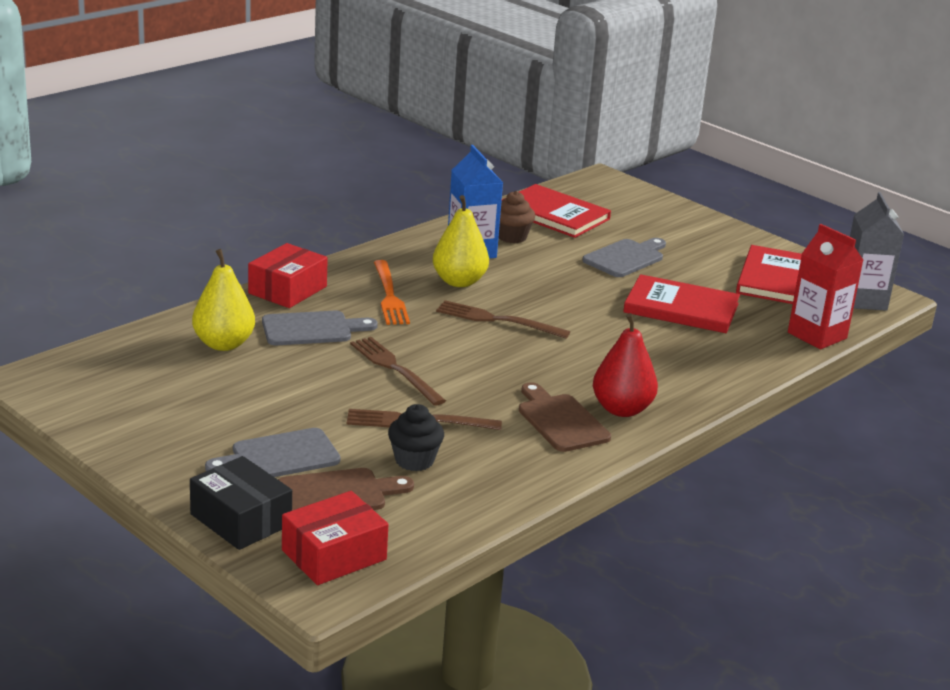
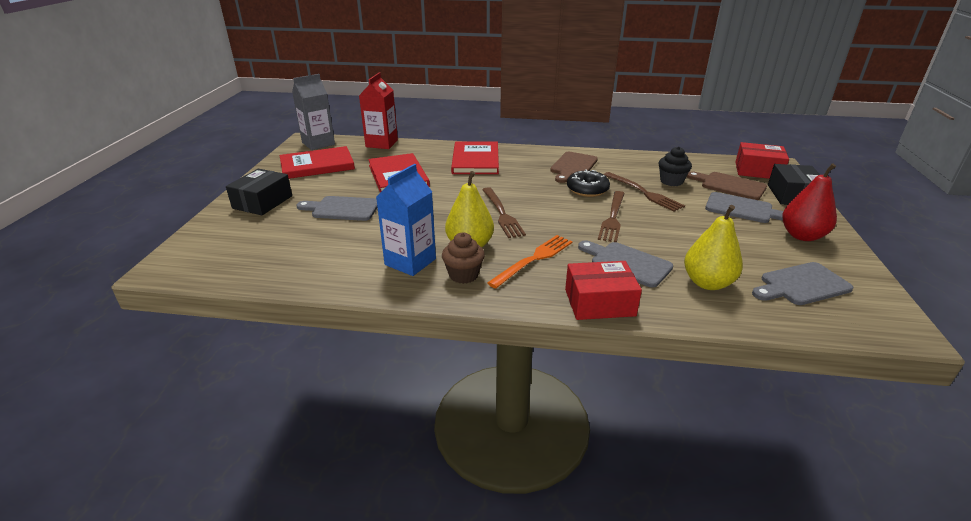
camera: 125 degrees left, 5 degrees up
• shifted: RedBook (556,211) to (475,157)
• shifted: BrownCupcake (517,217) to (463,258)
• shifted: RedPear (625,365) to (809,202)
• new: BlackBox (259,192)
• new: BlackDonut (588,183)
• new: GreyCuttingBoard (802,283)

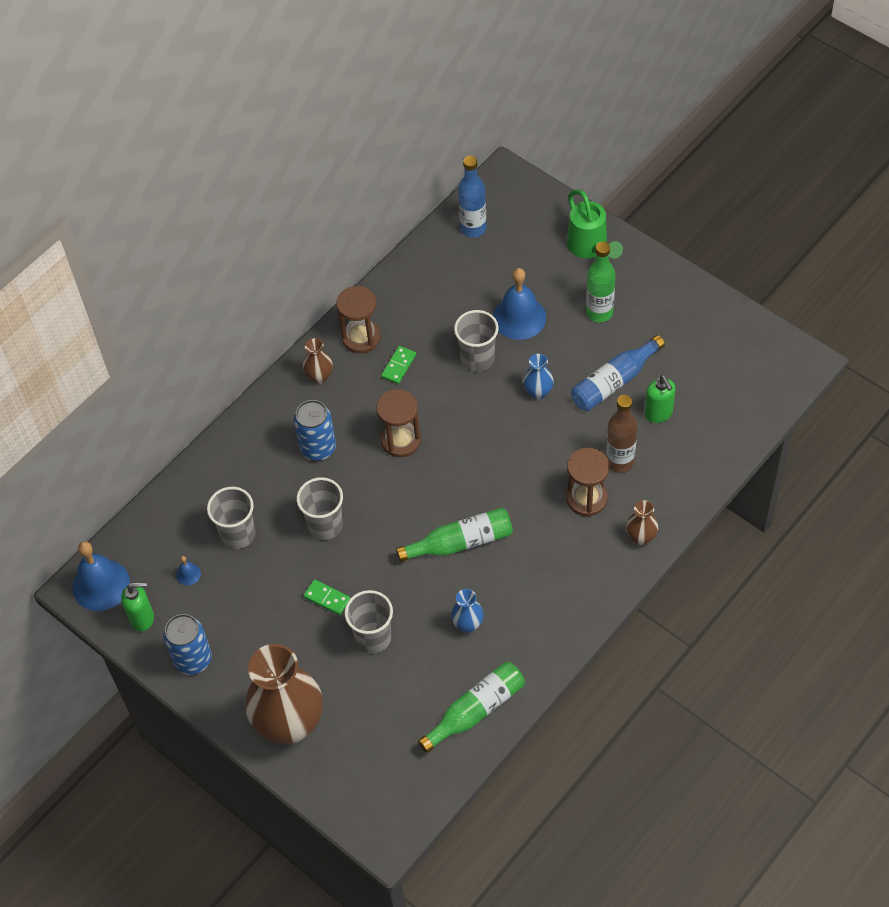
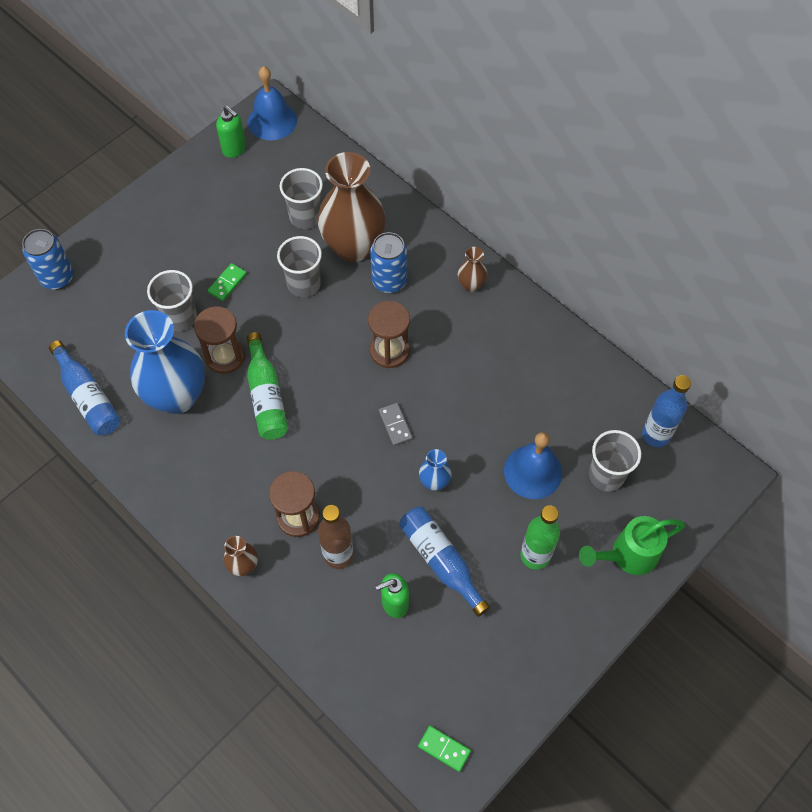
camera: 90 degrees right, 5 degrees up
• shifted: BrownHourglass (358,319) to (219,340)
• shifted: GreyCup (476,341) to (615,460)
• shifted: GreenDomino (398,365) to (444,749)
• gone: BlueBell (188,570)
• rotated: GreenSoapDispenser (137,606) = (231,132) 45 degrees counterclockwise
• scaled: BlueVase (467,611) = (165,362) x2.28
• shifted: BlueCan (187,644) to (47,259)
• shifted: BrownVase (284,694) to (352,207)
• repainted: GreenBottle (471,707) to BlueBottle (84,387)
• new: GreyDomino (396,424)

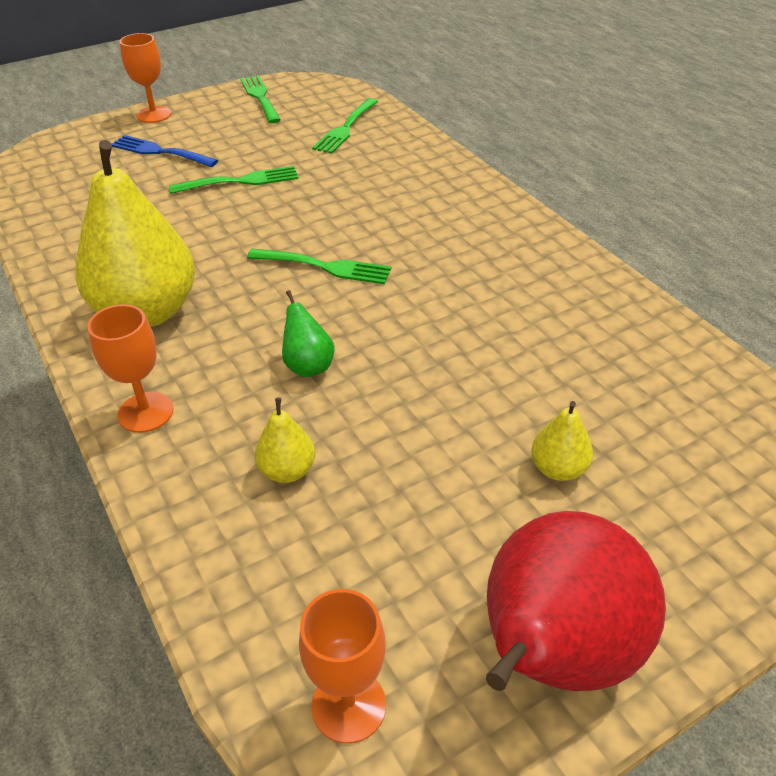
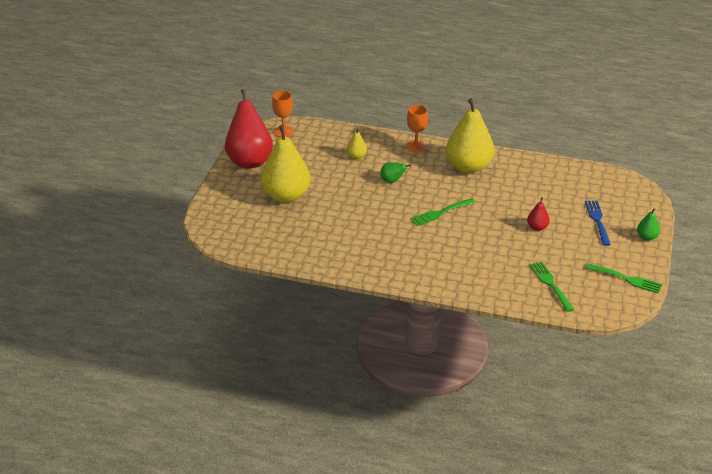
camera: 135 degrees right, 5 degrees down
• swapped: OrangeGoblet (145,78) to GreenPear (648,224)
• rotated: BlueFork (165,151) = (598,223) 75 degrees counterclockwise
• swapped: GreenFork (233,180) to RedPear (538,214)
• scaled: YellowPear (562,441) = (285,164) x2.30

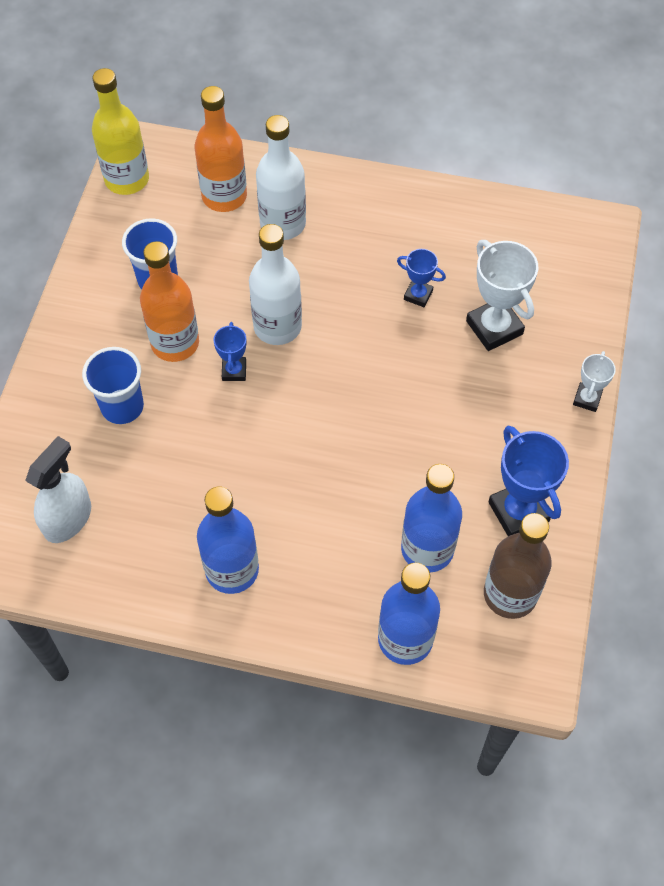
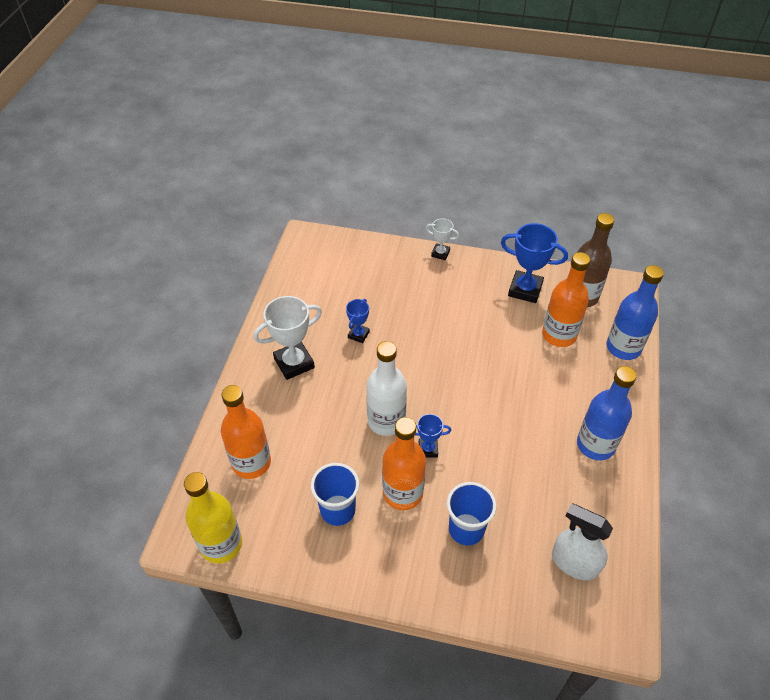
camera: 90 degrees left, 10 degrees down
• gone: WhiteBottle (281,177)
• shifted: WhiteTrophy (502,295) to (287,338)
• rotated: BlueTrophy (528,480) = (534,263) 45 degrees clockwise
• repainted: BlueBottle (431,518) to OrangeBottle (566,299)

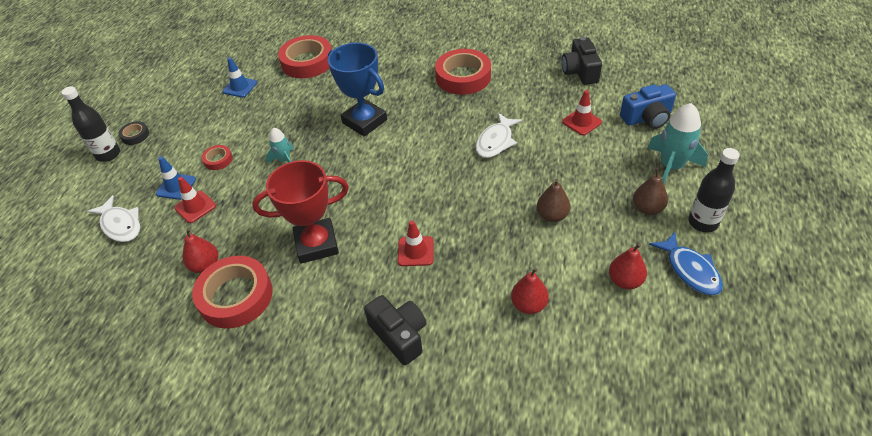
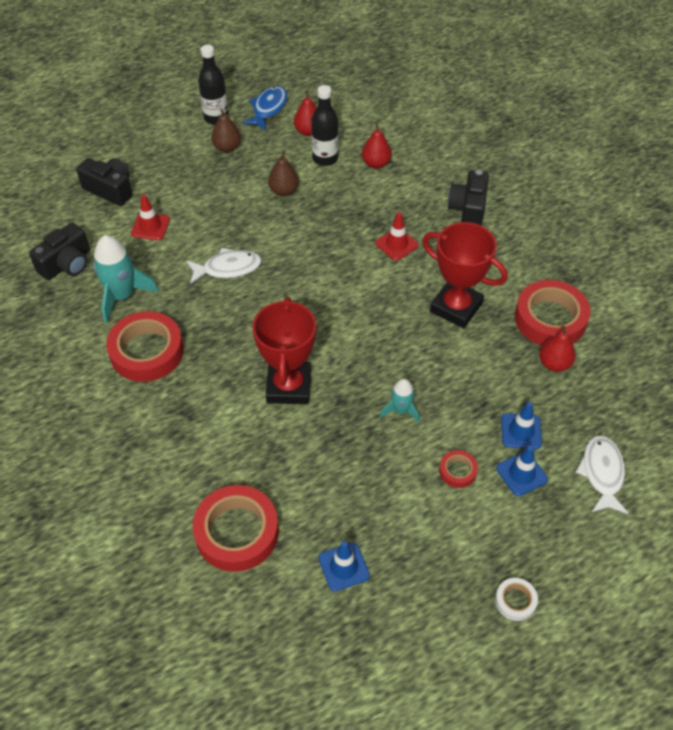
camera: 135 degrees left, 5 degrees up
• repainted: BlueTrophy (357,89) to RedTrophy (284,350)
• repainted: BlueCamera (648,106) to BlackCamera (104,182)
• shifted: BlackBottle (90,124) to (324,125)
• shifted: TurquoiseRocket (678,143) to (126,279)
• repainted: BlackTape (133,133) to WhiteTape (516,599)
• repainted: RedTrafficCone (195,200) to BlueTrafficCone (521,425)

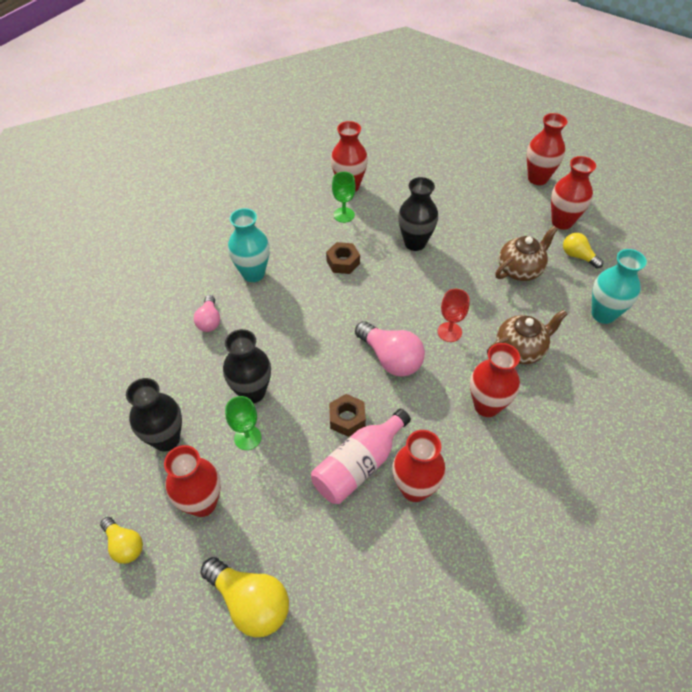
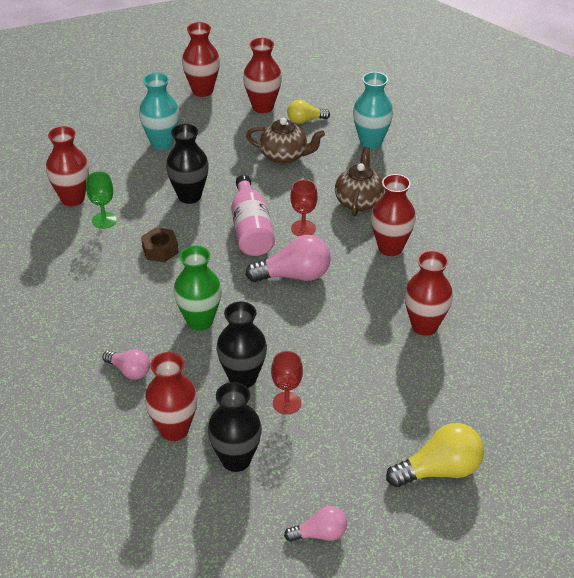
camera: 55 degrees left, 10 degrees down
• shifted: TurquoiseVase (249,245) to (159,111)
• rotated: BrownTeapot (526,253) = (285,141) 105 degrees clockwise
• gone: BrownNut (347,415)
• repainted: GreenGoblet (243,423) to RedGoblet (287,383)
• shifted: PinkBottle (361,456) to (253,215)
• shifted: RedVase (192,481) to (171,396)
• repainted: YellowLightBulb (121,540) to PinkLightBulb (315,524)
• new: GreenVase (198,288)

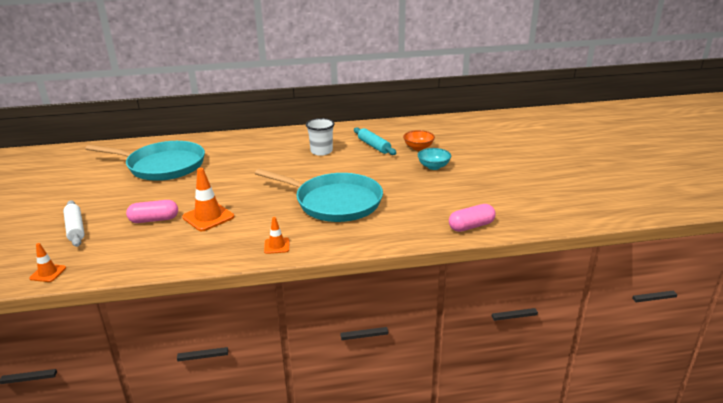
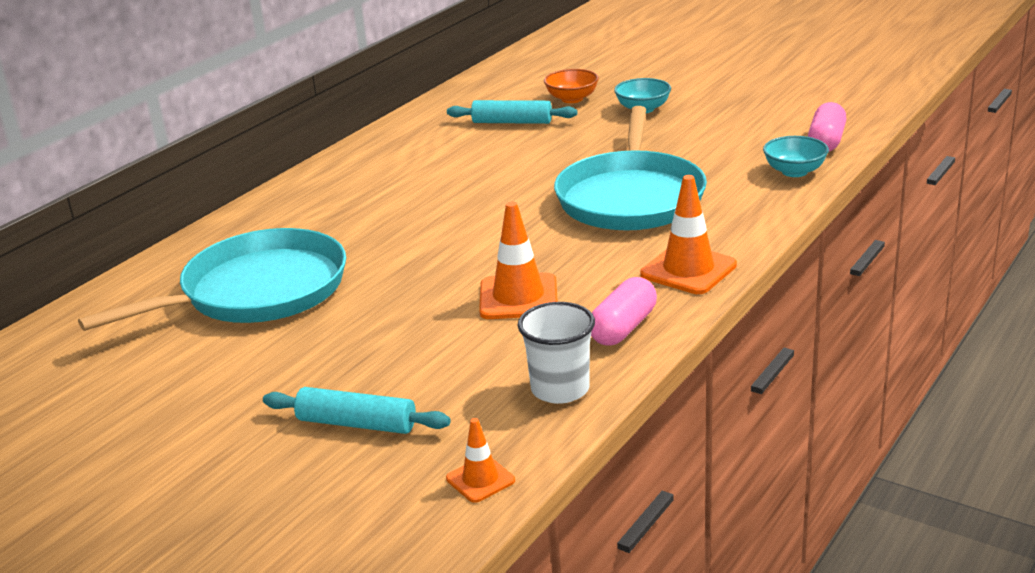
camera: 45 degrees left, 0 degrees up
• shifted: WhiteCup (320,137) to (556,353)
• rotated: TurquoisePan (319,195) = (630,168) 120 degrees clockwise
• repainted: WhiteRollingPin (74,223) to TurquoiseRollingPin (357,410)
• shifted: PinkCapsule (152,211) to (624,311)
• scaled: OrangeTrafficCone (276,235) = (688,234) x1.77
• new: TurquoiseBowl (796,156)

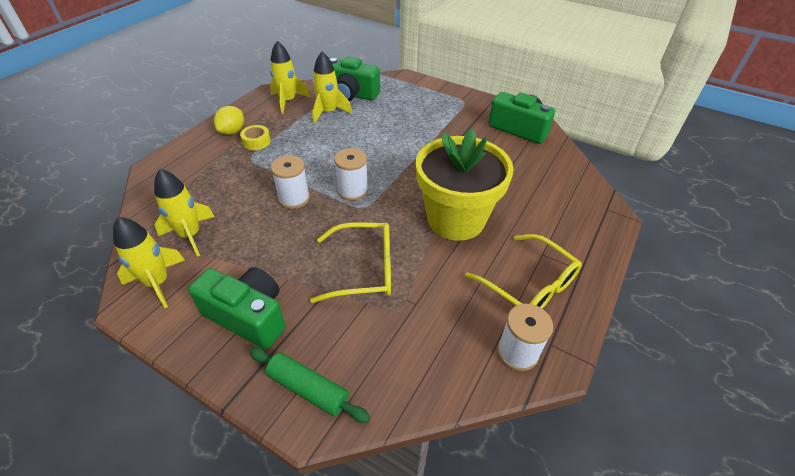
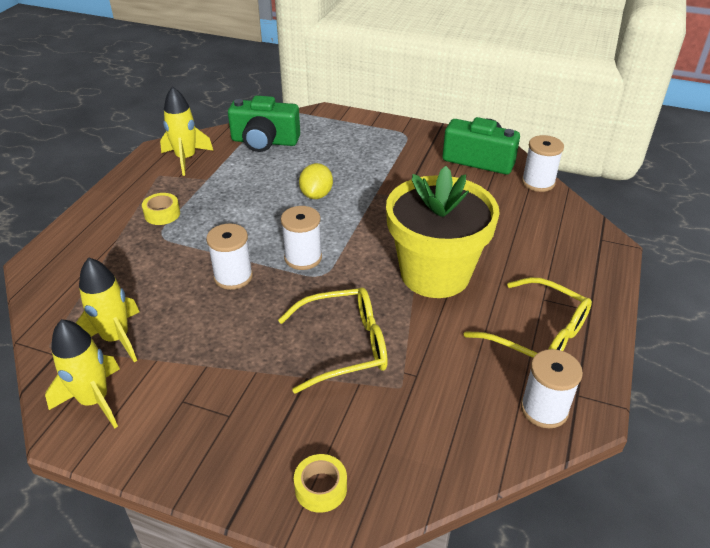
camera: 10 degrees left, 5 degrees down
• gone: YellowRocket (332,88)
• shifted: YellowLemon (229,120) to (316,181)
• gone: GreenCamera (237,308)
• swapped: GreenRollingPin (309,385) to YellowTape (320,483)
• new: WhiteSpool (543,163)

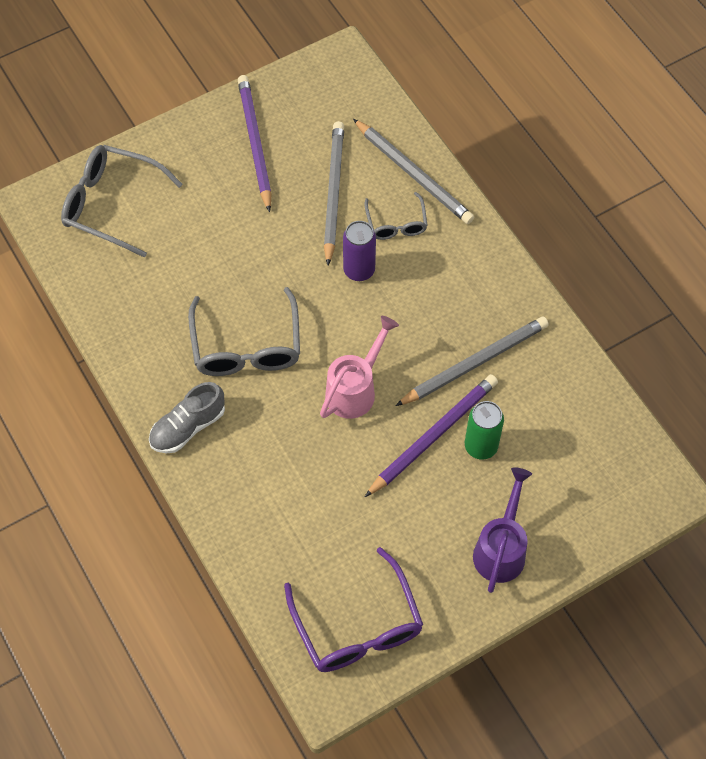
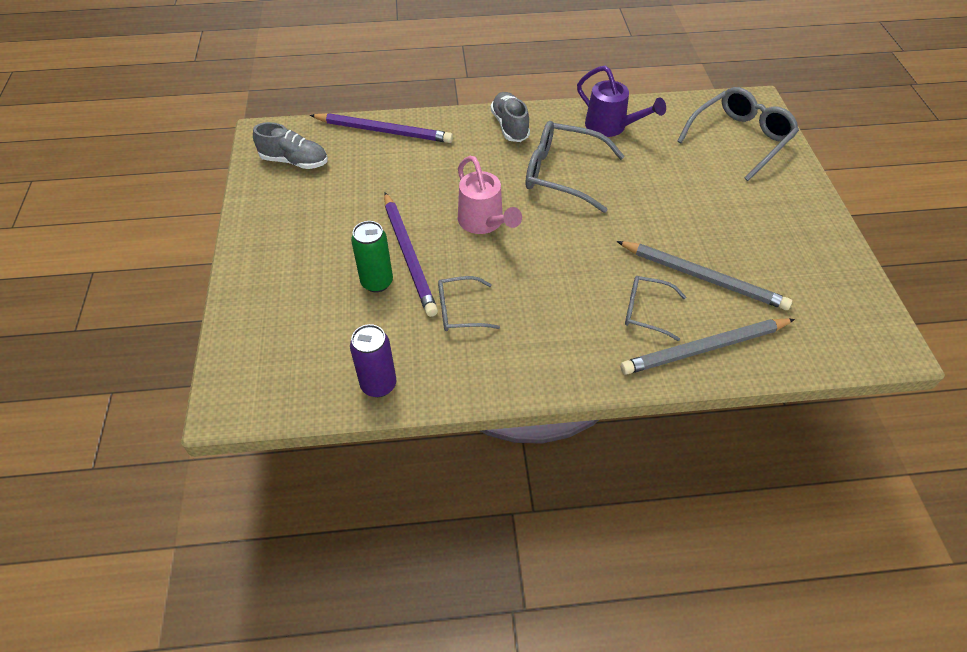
camera: 115 degrees right, 10 degrees down
• shifted: PurplePencil (255,143) to (381,128)
• shifted: PurpleCan (359,251) to (373,360)
• swapped: GreyPencil (472,361) to GreyGlasses (469,303)
• shifted: PurpleWateringCan (502,530) to (621,101)
• swapped: PurpleGlasses (353,609) to GreyShoe (290,145)

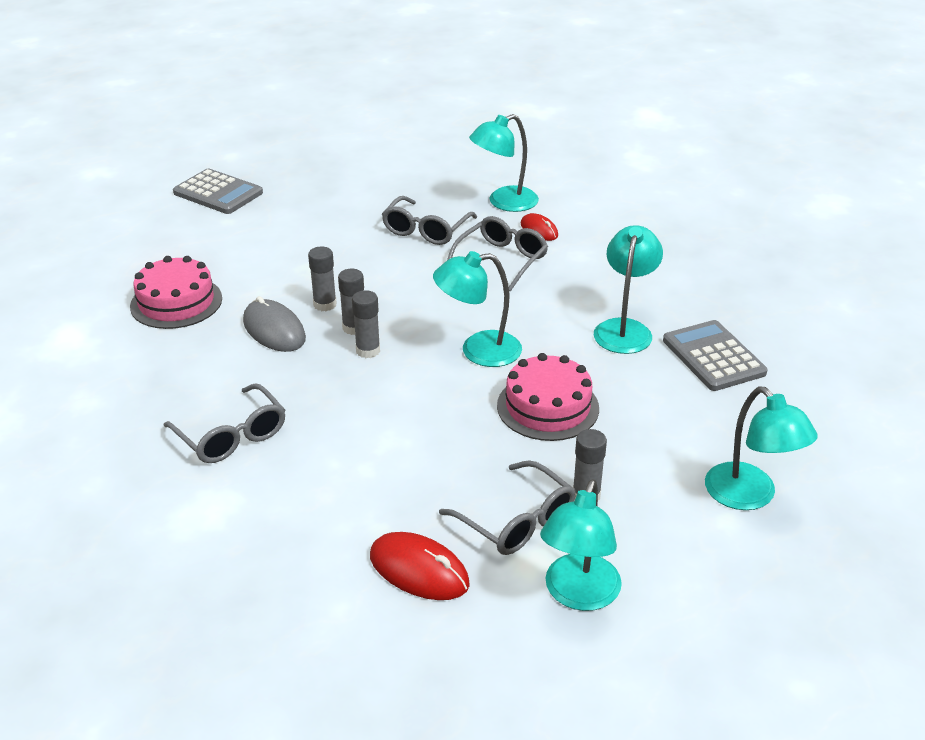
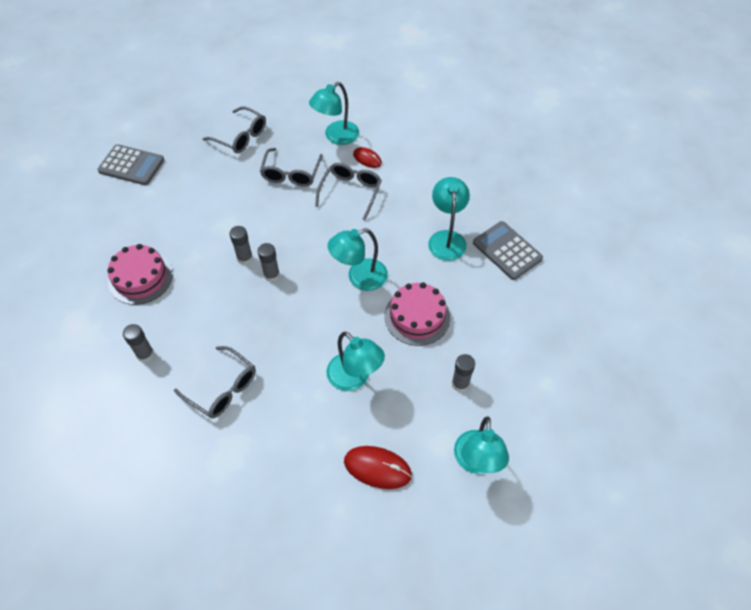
camera: 15 degrees left, 20 degrees up
• shifted: GreyGlueStick (366,324) to (138,343)
• gone: GreyMouse (274,324)
• shifted: TurquoiseLamp (761,448) to (356,361)
• shifted: GreyGlasses (507,507) to (234,129)

